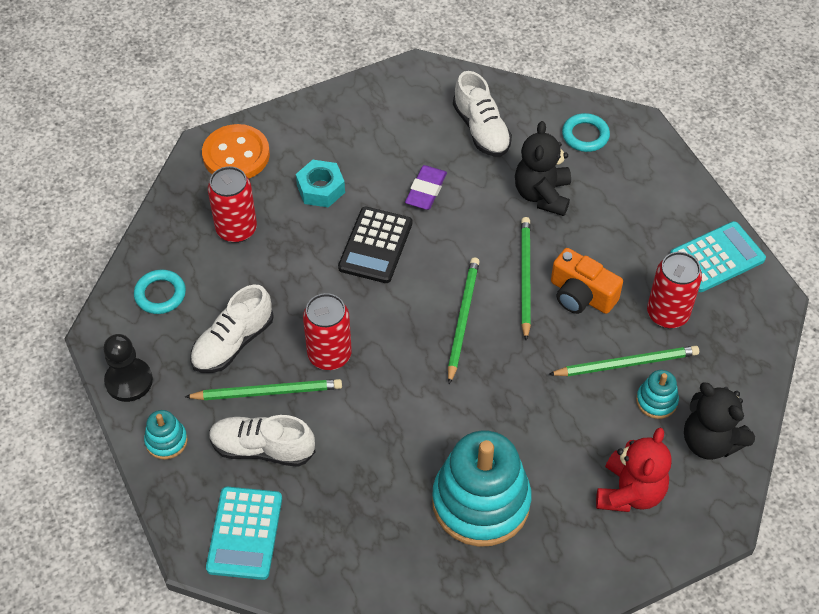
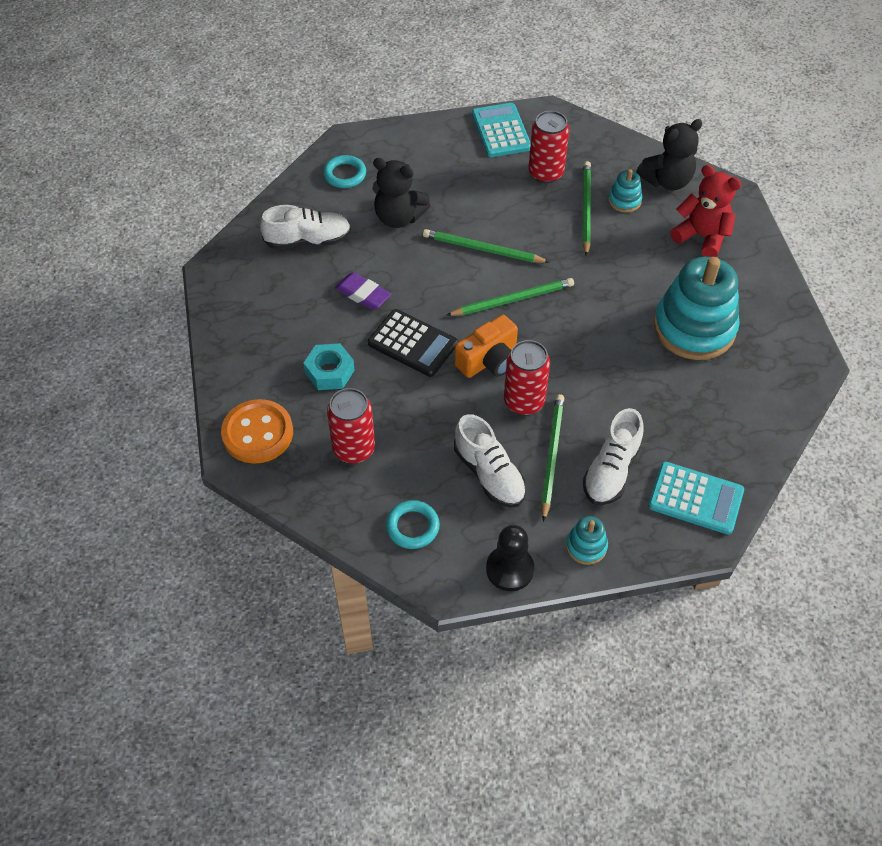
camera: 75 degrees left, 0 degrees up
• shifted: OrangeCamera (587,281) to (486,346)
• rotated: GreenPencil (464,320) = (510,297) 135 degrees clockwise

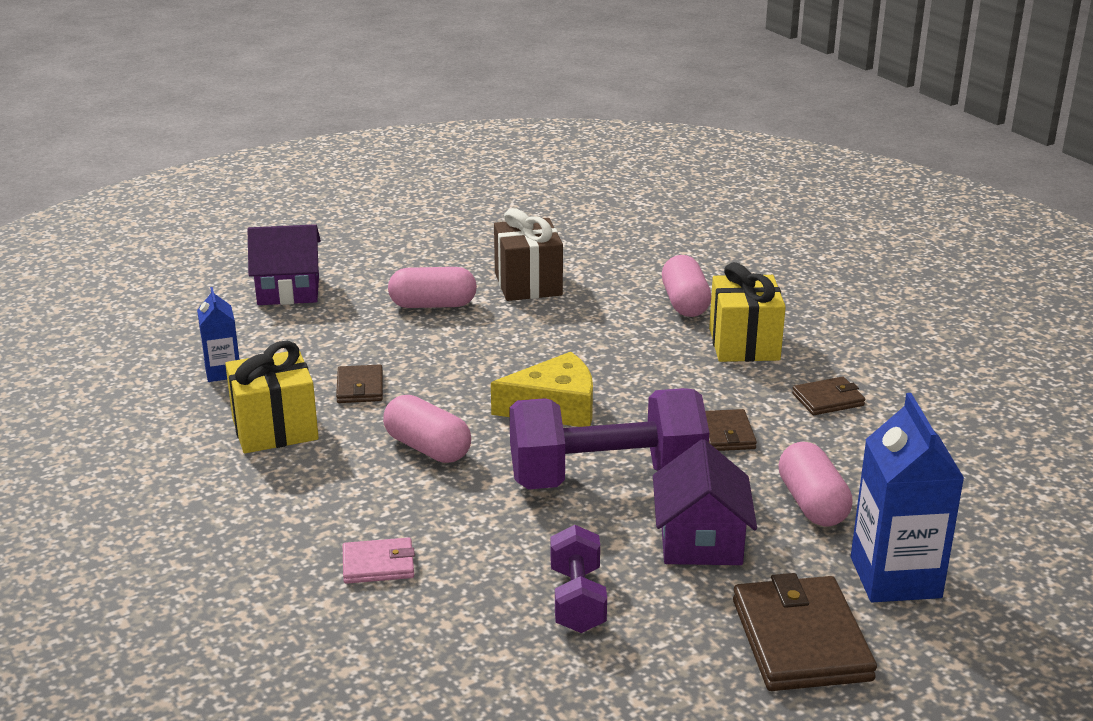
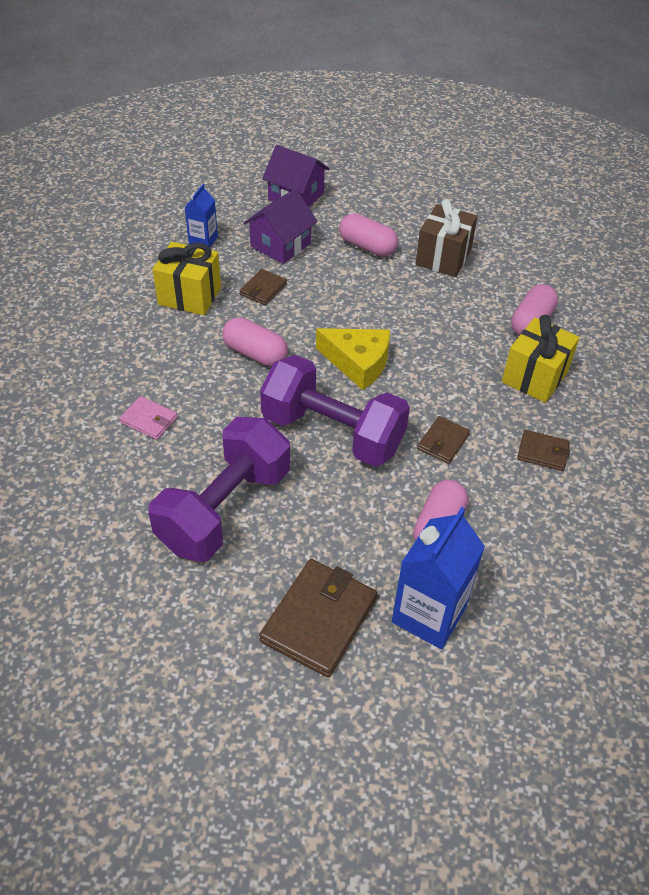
camera: 35 degrees right, 20 degrees up
• rotated: PinkCapsule (427,429) = (255,342) 45 degrees counterclockwise
• shifted: PurpleHouse (705,502) to (280,226)
• scaled: PurpleDumbbell (578,579) = (219,489) x1.92

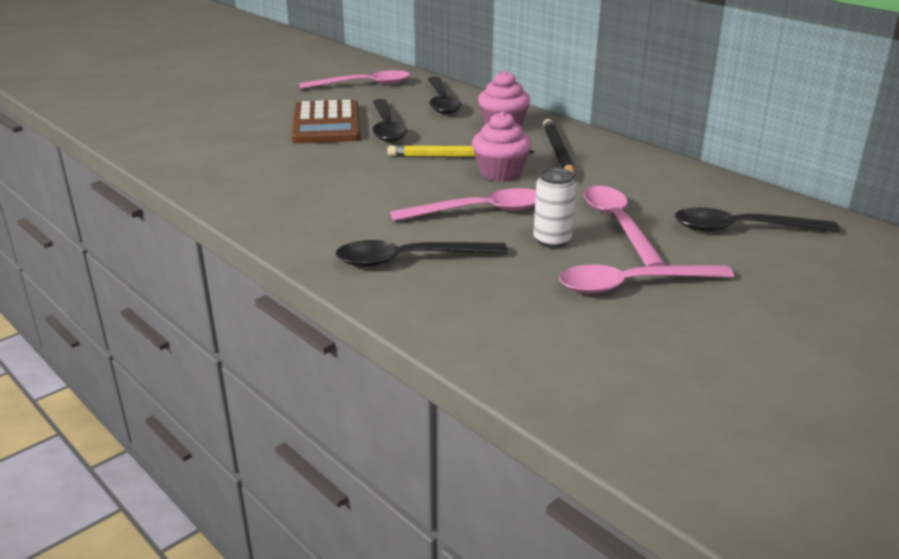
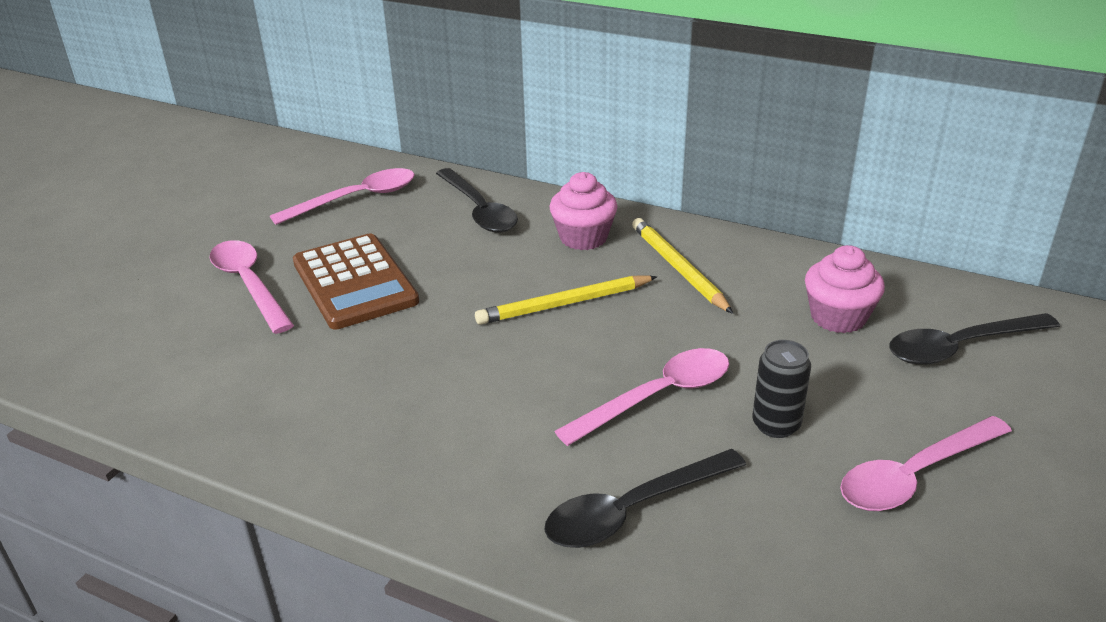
camera: 20 degrees left, 5 degrees up
• gone: BlackSpoon (389,120)
• shifted: PinkCupcake (501,146) to (845,289)
• repainted: BlackPencil (559,149) to YellowPencil (682,266)
• repainted: WhiteCan (554,208) to BlackCan (781,389)
• shifted: PinkSpoon (625,226) to (252,287)

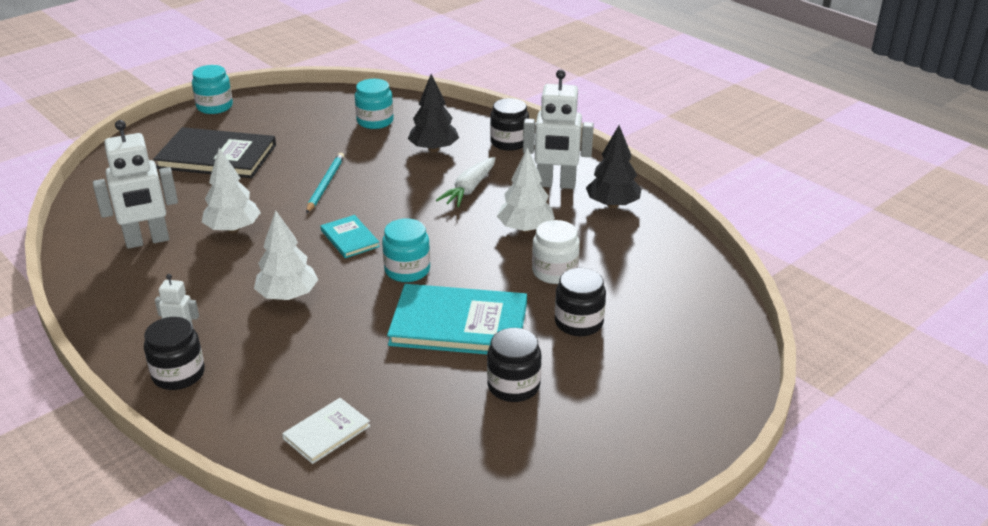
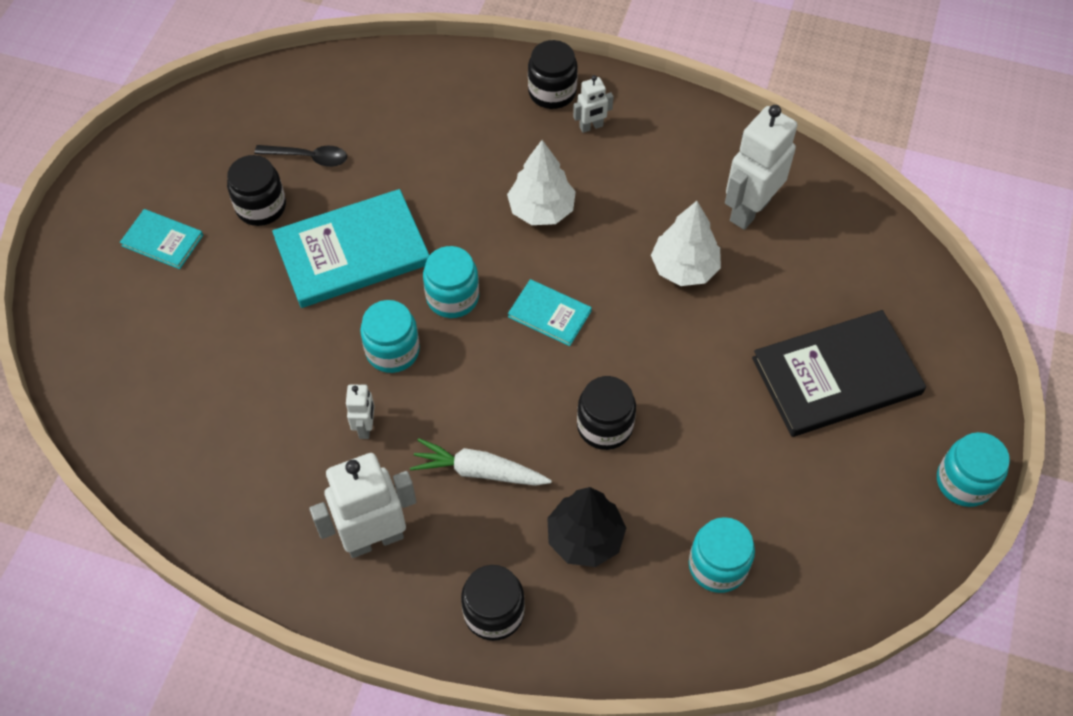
camera: 150 degrees right, 25 degrees up
• gone: BlackTree (614,166)
• swapped: WhiteTree (526,190) to WhiteRobot (360,411)
• gone: TurquoisePencil (325,183)
• rotated: WhiteCarrot (465,182) = (481,462) 75 degrees counterclockwise
• gone: WhiteJar (556,252)
• shifted: BlackJar (580,302) to (606,413)
• gone: WhiteBook (326,431)
• new: BlackSpoon (301,156)
• new: TurquoiseBook (161,239)
• new: TurquoiseJar (390,336)

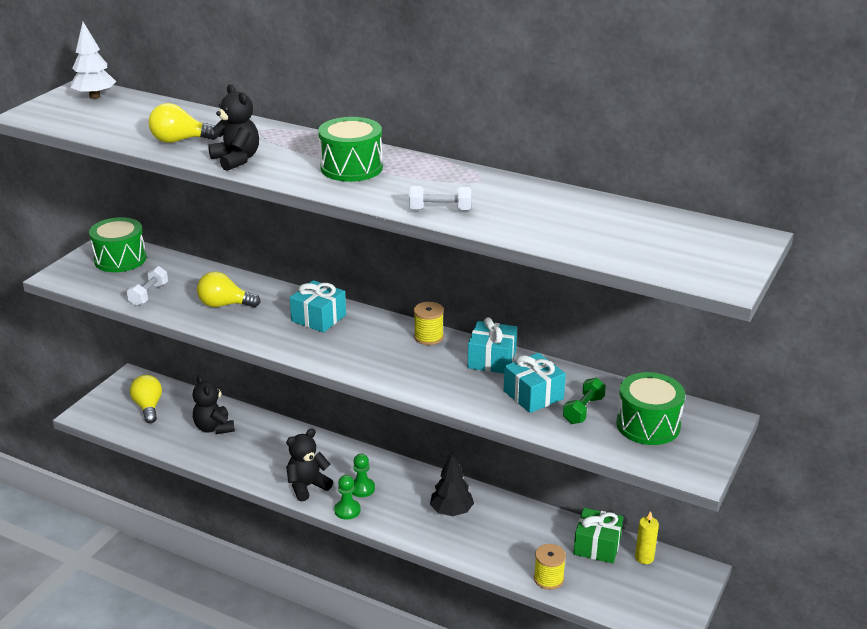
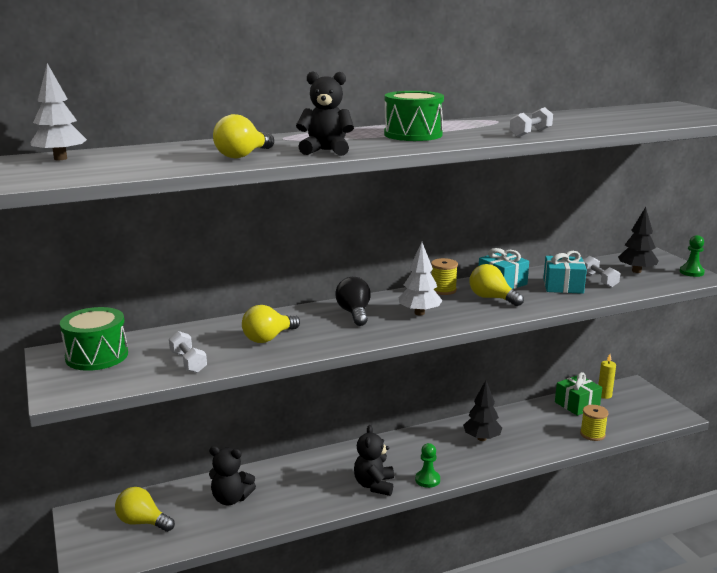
camera: 50 degrees left, 10 degrees down
• swapped: TurquoiseGift (318,306) to BlackLightBulb (353,301)
• swapped: GreenDrum (650,408) to BlackTree (638,240)
• repainted: GreenDumbbell (584,401) to WhiteDumbbell (601,272)
• shifted: GreenPawn (363,475) to (692,256)
• new: WhiteTree (421,278)
• new: YellowLightBulb (497,285)

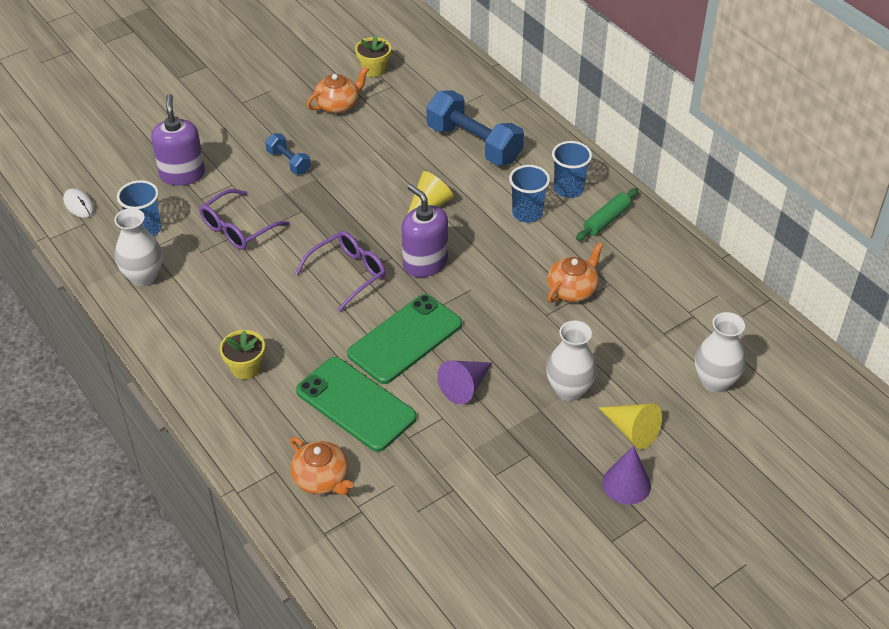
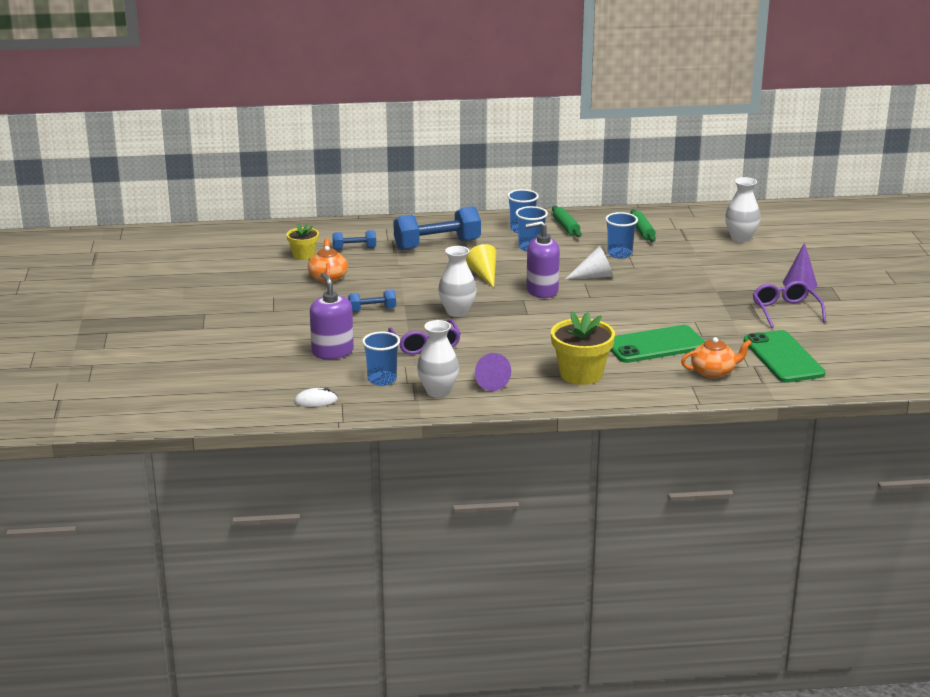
camera: 60 degrees left, 20 degrees down
• rotated: PurpleSoapDispenser (178,140) = (332,315) 45 degrees clockwise
• shifted: PurpleGlasses (340,271) to (789,304)
• swapped: OrangeTeapot (575,272) to BlueCup (621,235)
• shifted: GreenPhone (404,339) to (784,356)
• shifted: WhiteVase (571,361) to (457,281)
• scaled: YellowFlowerPot (242,354) = (583,348) x1.71
• shifted: PurpleCone (464,382) to (493,372)
• gone: YellowCone (630,426)
• new: GreenRollingPin (643,225)
• new: BlueDumbbell (354,240)
• new: WhiteCone (589,263)

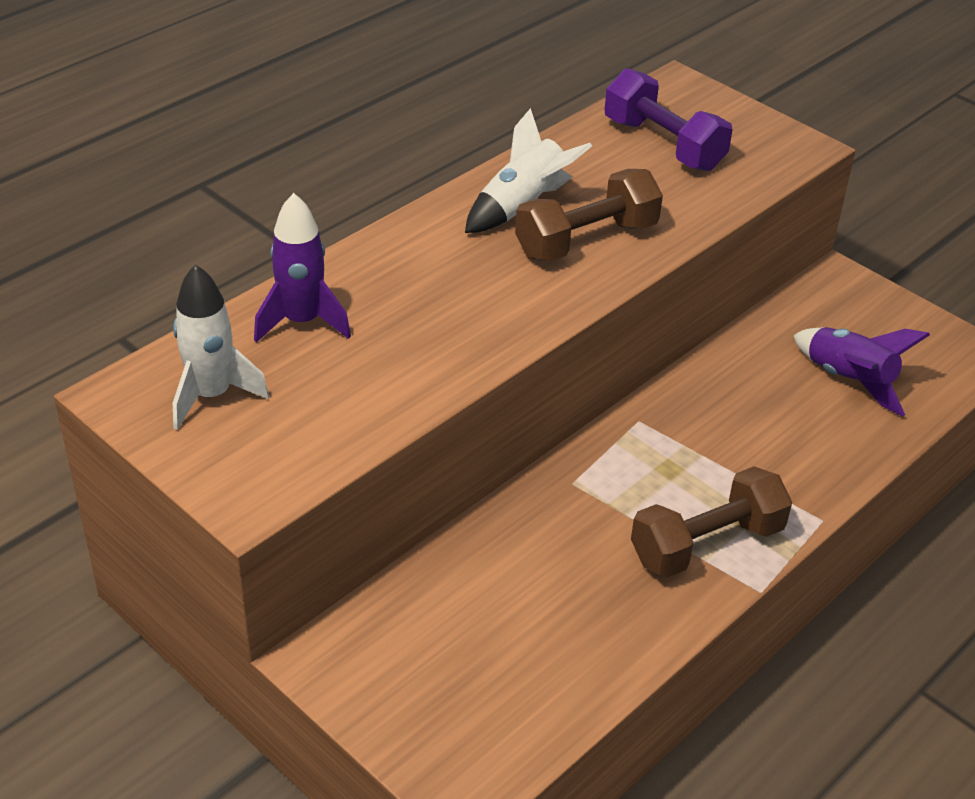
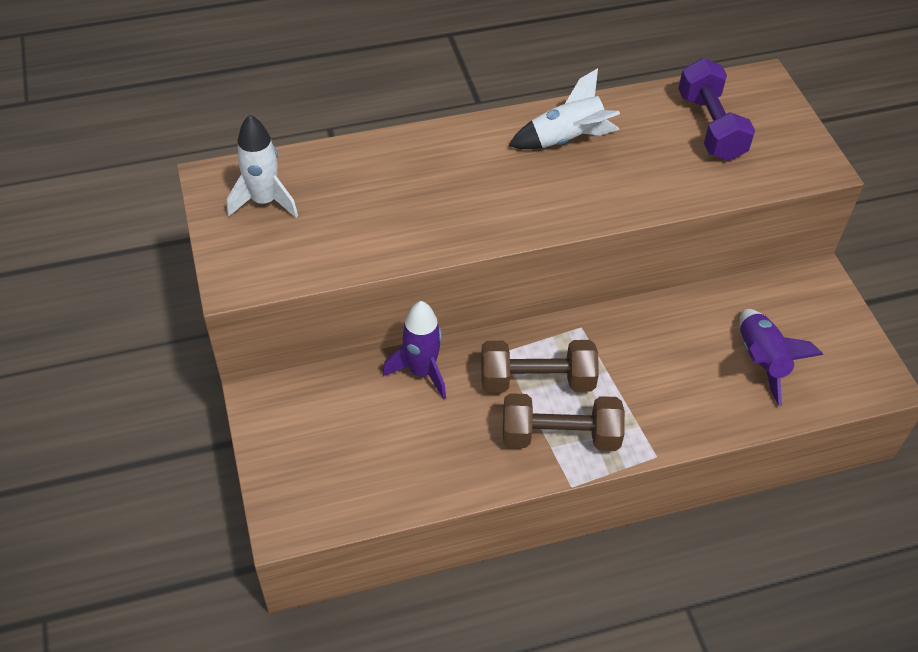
camera: 30 degrees right, 10 degrees up
• shifted: BrownDumbbell (589,215) to (540,366)
• shifted: PurpleRocket (302,268) to (414,350)

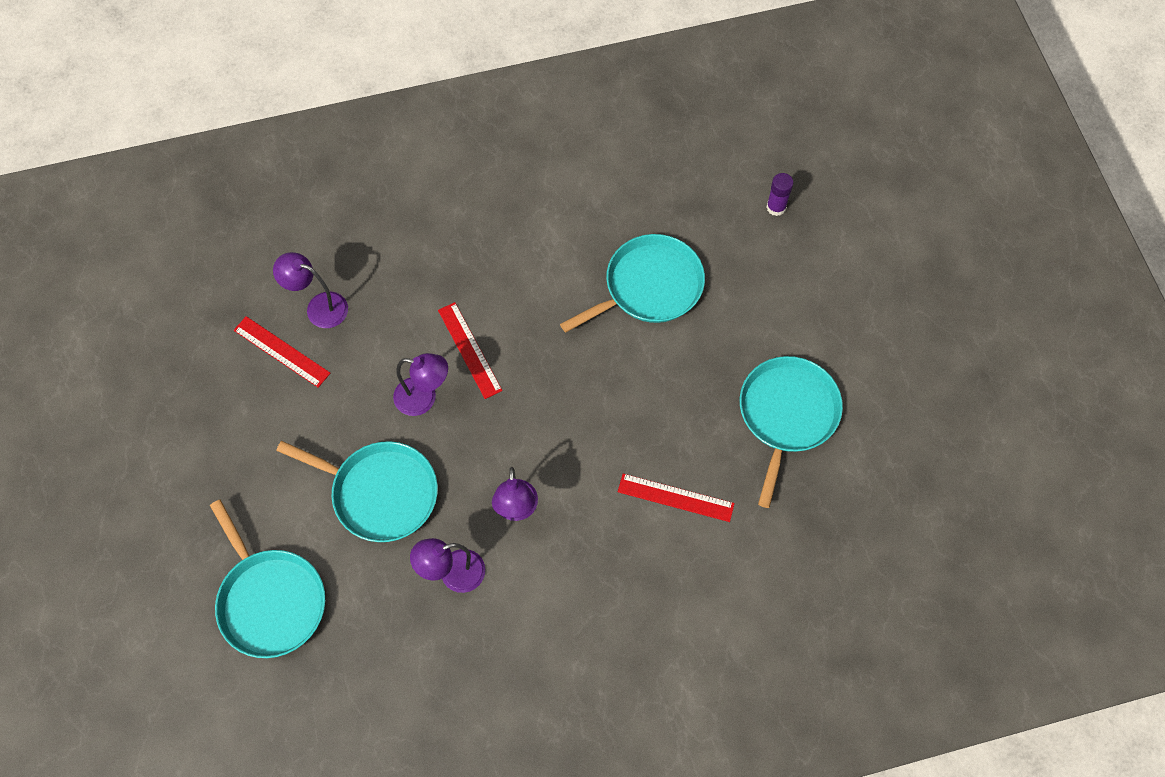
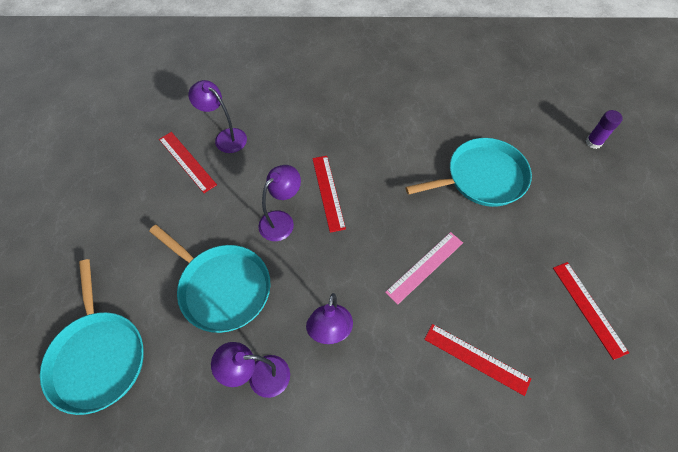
camera: 15 degrees right, 5 degrees down
• rotated: PurpleLamp (420,384) = (279,203) 75 degrees counterclockwise
• swapped: TurquoisePan (791,432) to RedRuler (591,311)
• new: PinkRuler (424,268)

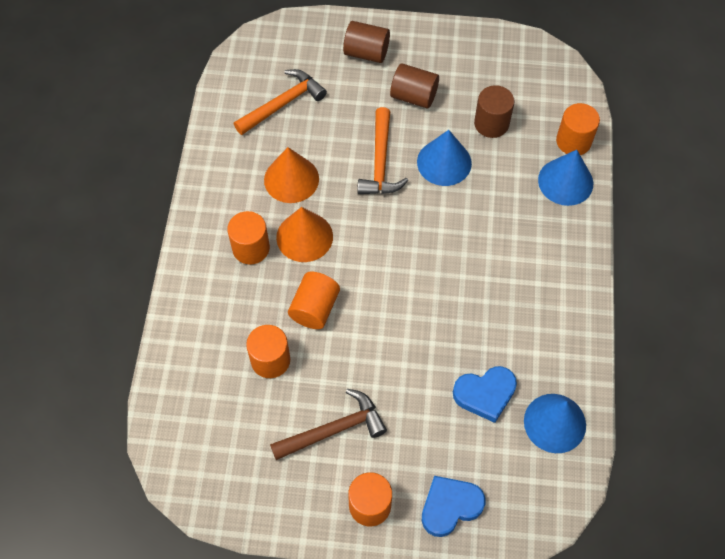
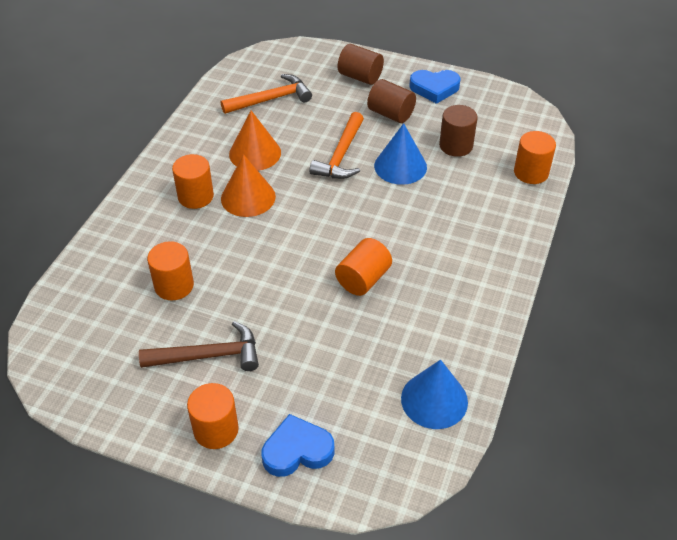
camera: 15 degrees right, 15 degrees down
• gone: BlueCone (565,178)
• shifted: OrangeCylinder (314,300) to (363,267)
• shifted: BlueHeart (485,394) to (435,87)

